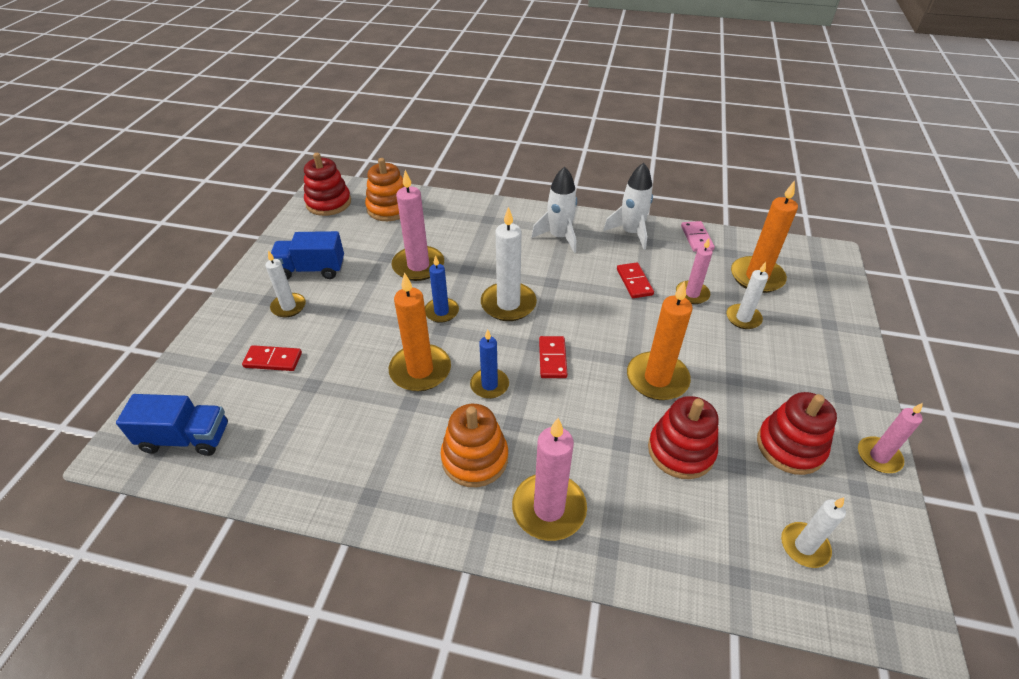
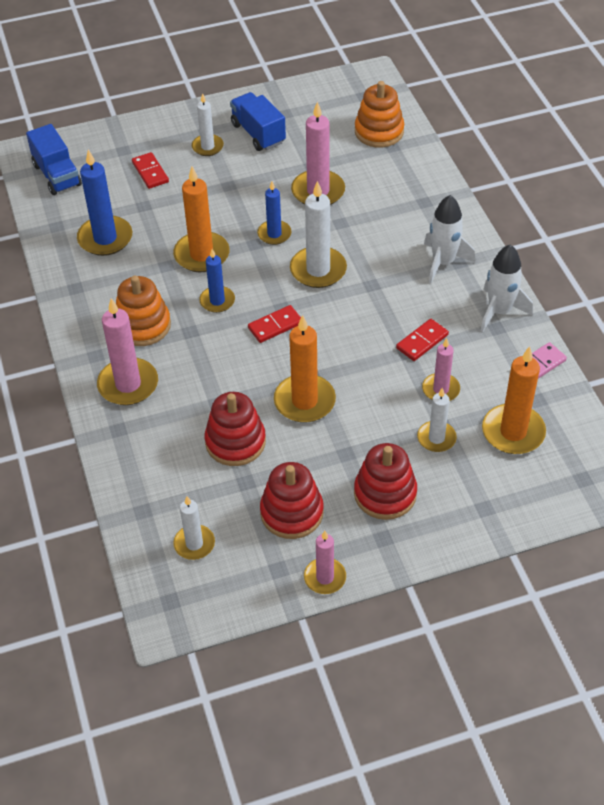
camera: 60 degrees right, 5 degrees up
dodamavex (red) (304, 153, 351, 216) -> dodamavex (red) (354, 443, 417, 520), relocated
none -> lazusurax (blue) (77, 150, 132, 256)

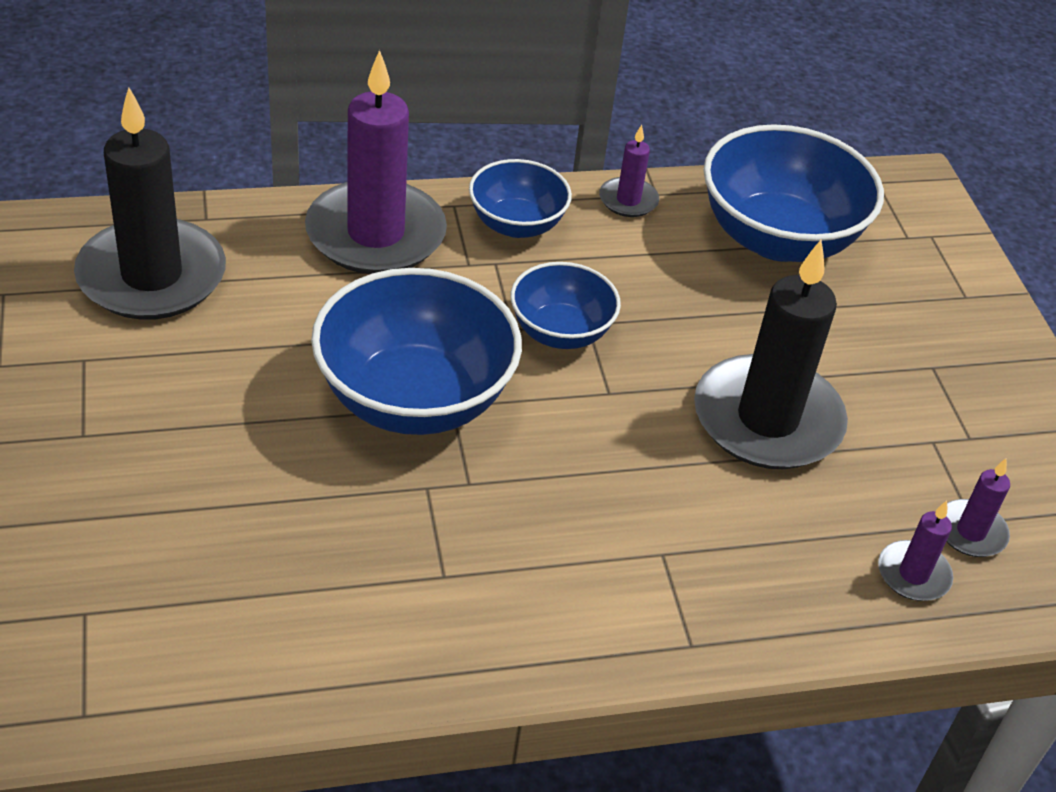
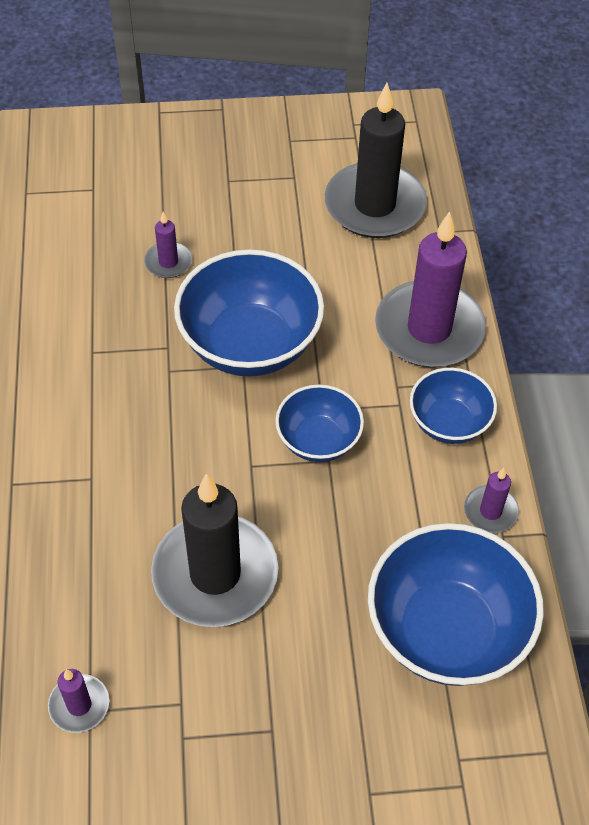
camera: 100 degrees right, 10 degrees up
lazusurax (purple) (878, 501, 953, 601) -> lazusurax (purple) (144, 212, 192, 278), relocated

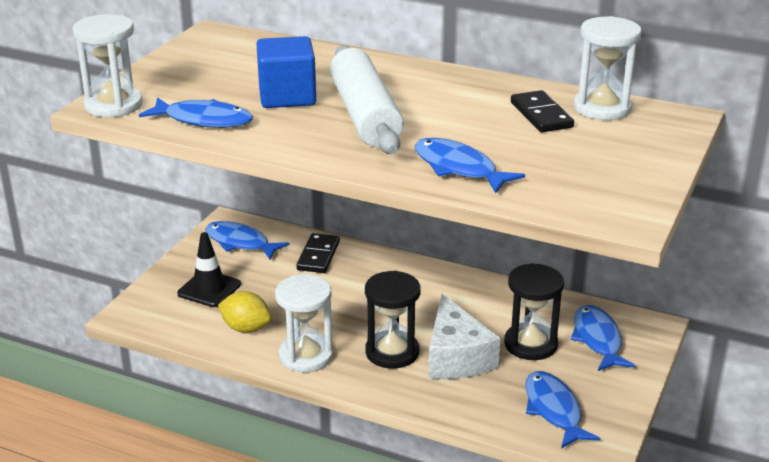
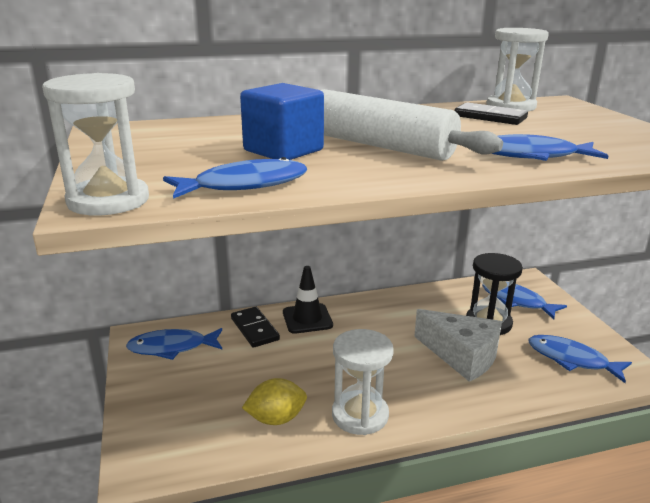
camera: 40 degrees left, 5 degrees down
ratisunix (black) (177, 232, 241, 307) -> ratisunix (black) (283, 266, 333, 334), relocated
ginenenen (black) (365, 271, 421, 368) -> none

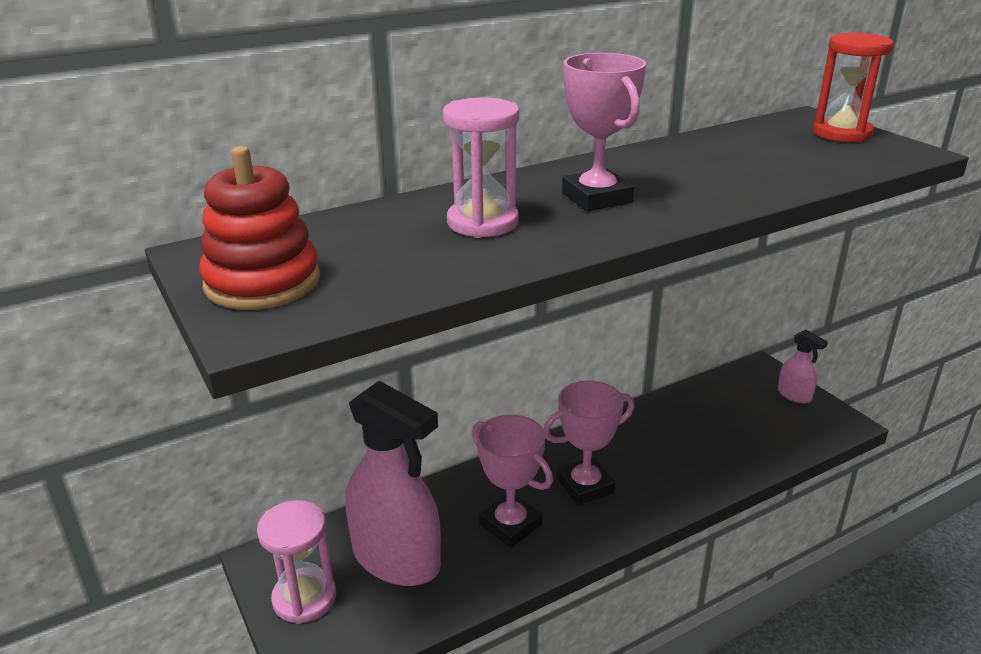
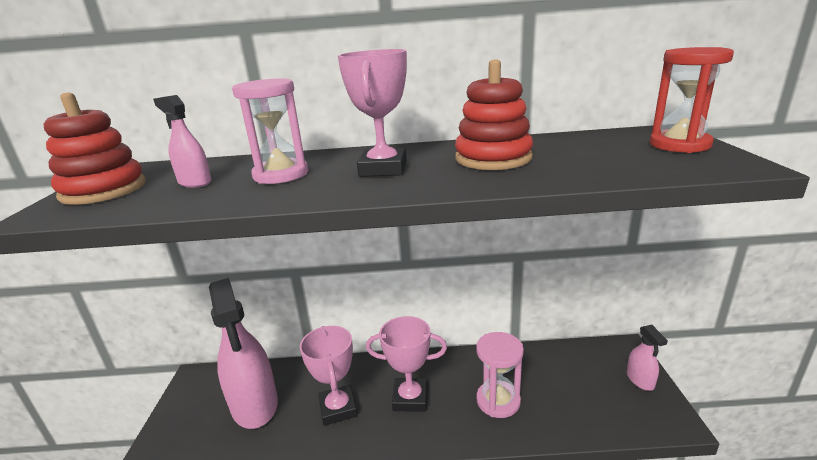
camera: 30 degrees right, 5 degrees down
ginenenen (pink) (257, 500, 336, 624) -> ginenenen (pink) (476, 332, 524, 418), relocated
none -> dodamavex (red) (455, 59, 533, 170)
none -> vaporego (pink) (153, 95, 211, 188)

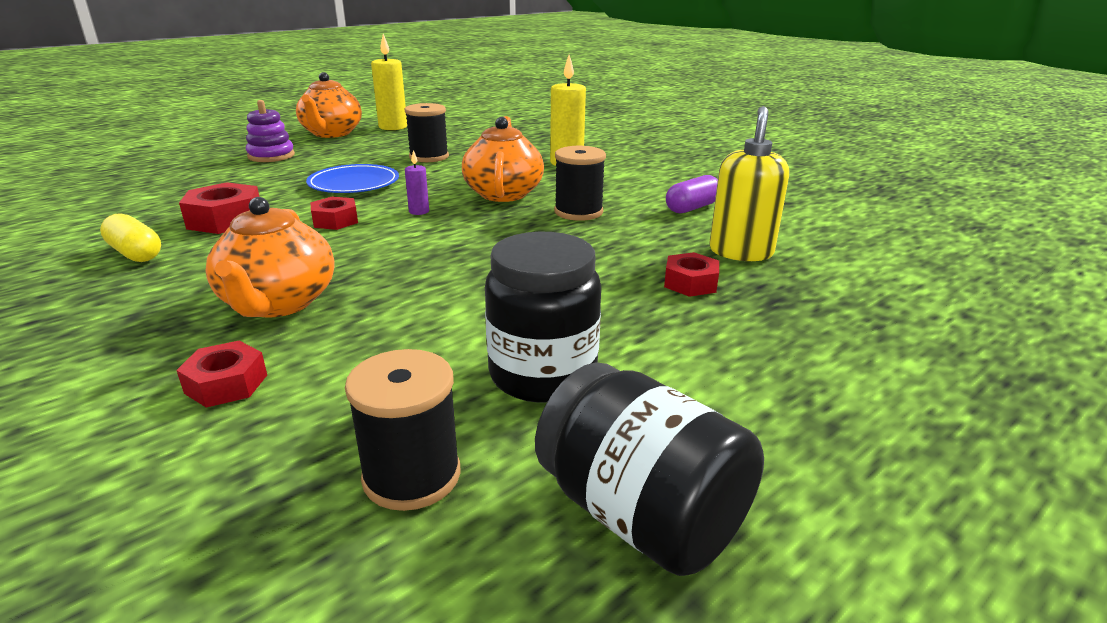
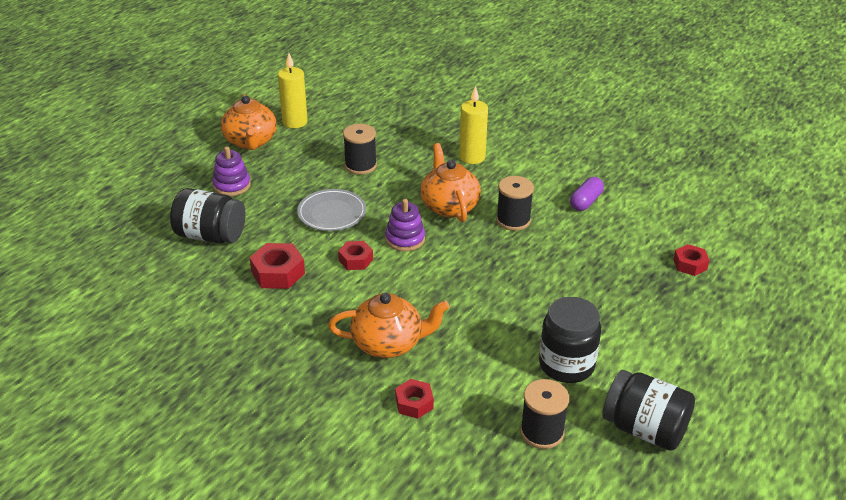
camera: 15 degrees left, 10 degrees up
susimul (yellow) (709, 106, 789, 261) -> none
lazusurax (purple) (405, 150, 429, 215) -> dodamavex (purple) (385, 199, 425, 251)
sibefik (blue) (306, 164, 399, 193) -> sibefik (grey) (297, 189, 366, 231)
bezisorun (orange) (206, 197, 335, 318) -> bezisorun (orange) (328, 293, 450, 358), 75 degrees counterclockwise
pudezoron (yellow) (100, 213, 161, 262) -> none
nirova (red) (664, 252, 719, 297) -> nirova (red) (673, 244, 710, 276), relocated
none -> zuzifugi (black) (170, 188, 245, 243)

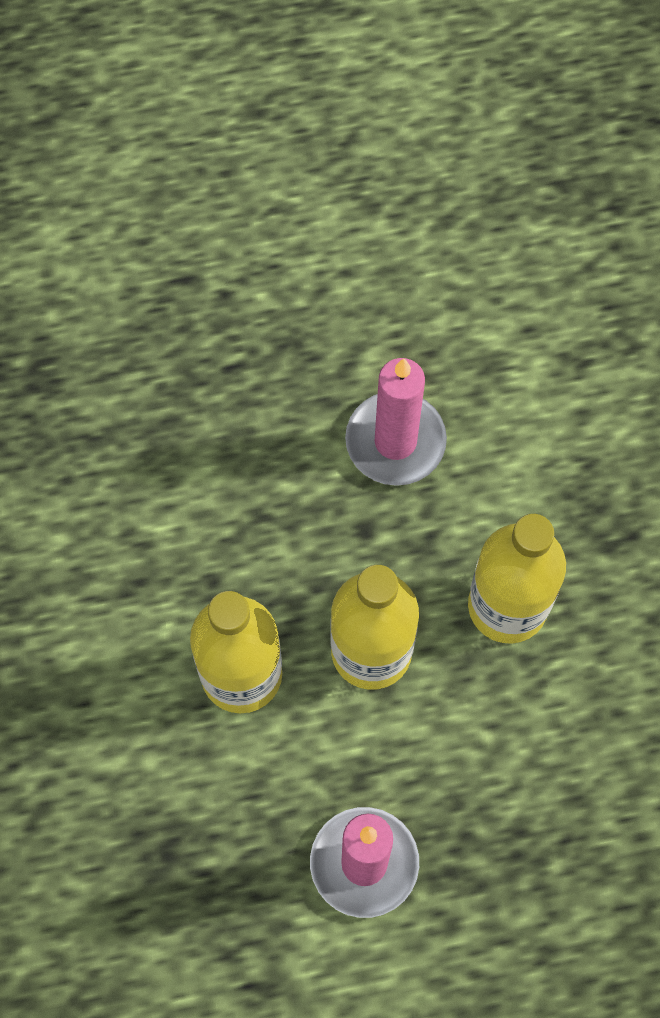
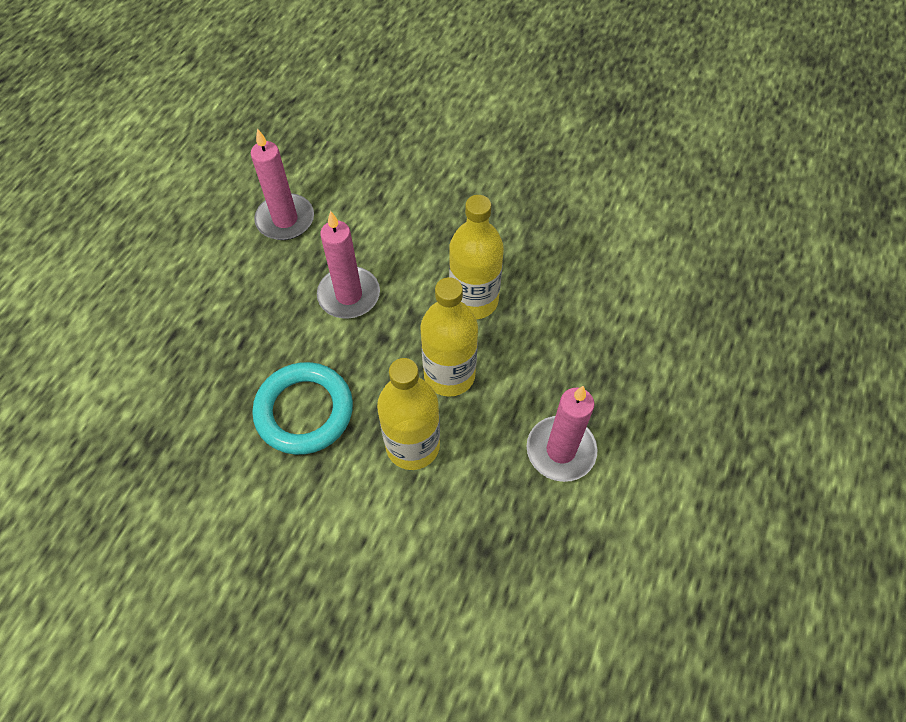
camera: 55 degrees left, 10 degrees down
none -> lazusurax (pink) (251, 128, 314, 240)
none -> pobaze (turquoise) (252, 362, 353, 455)

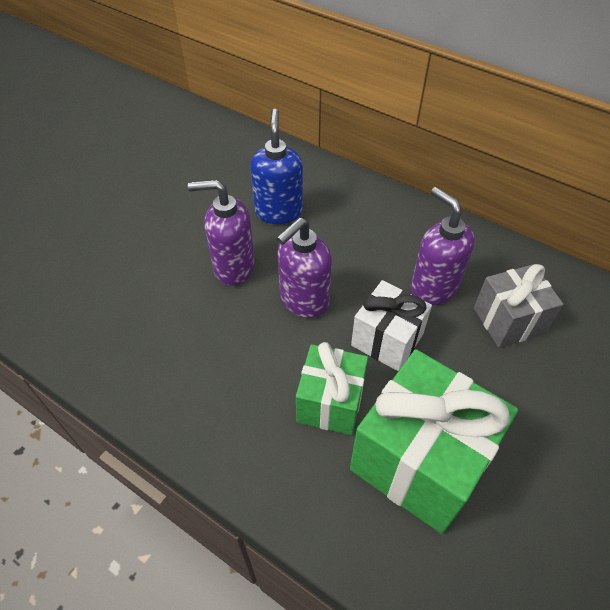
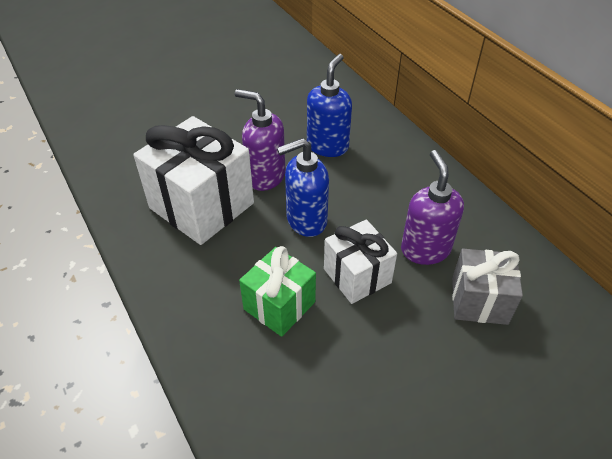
camera: 25 degrees right, 5 degrees down
susimul (purple) (277, 217, 332, 318) -> susimul (blue) (277, 138, 329, 237)
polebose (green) (350, 349, 518, 534) -> none
none -> polebose (white) (133, 116, 254, 245)

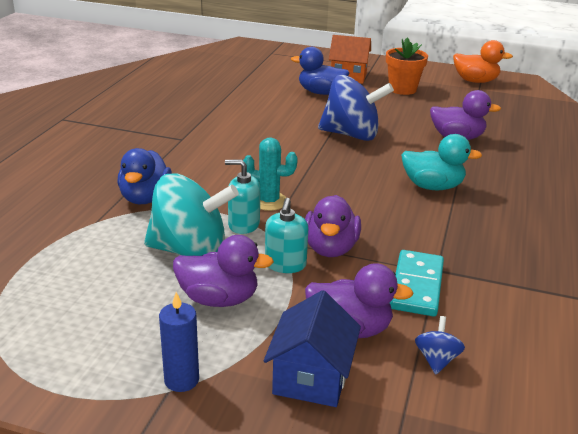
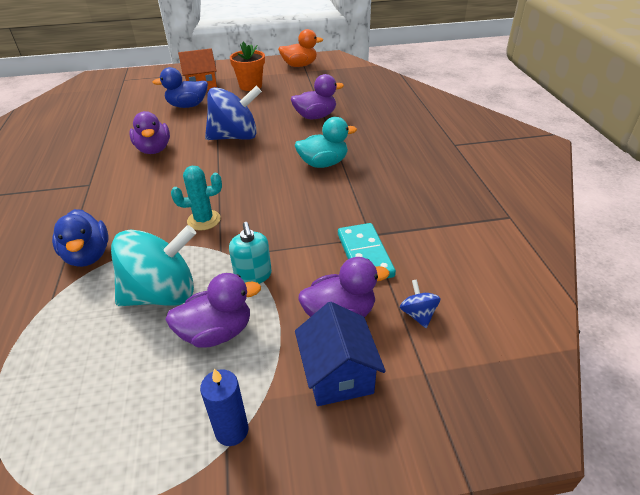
camera: 25 degrees left, 10 degrees up
susimul (turquoise) (225, 159, 260, 234) -> none
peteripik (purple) (305, 195, 361, 257) -> peteripik (purple) (129, 111, 170, 154), relocated

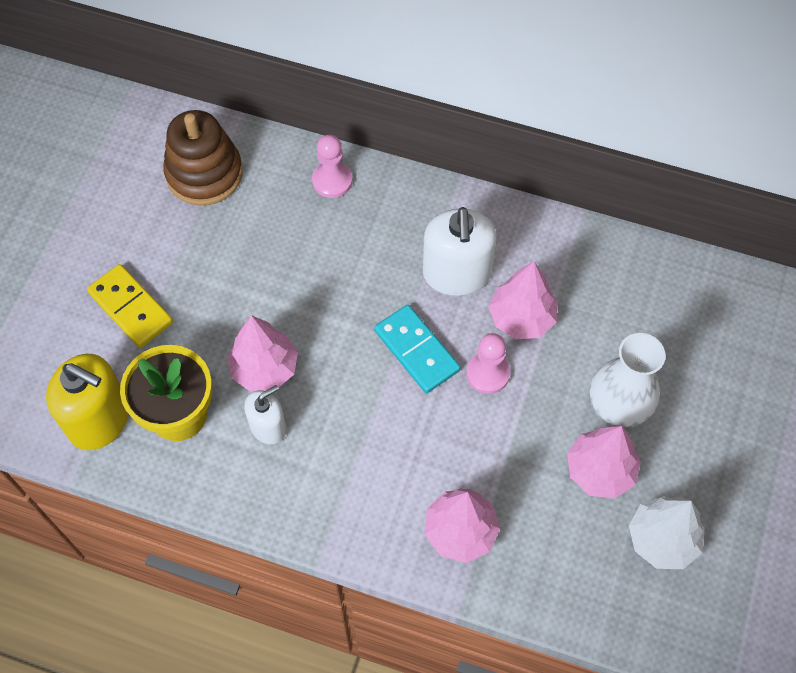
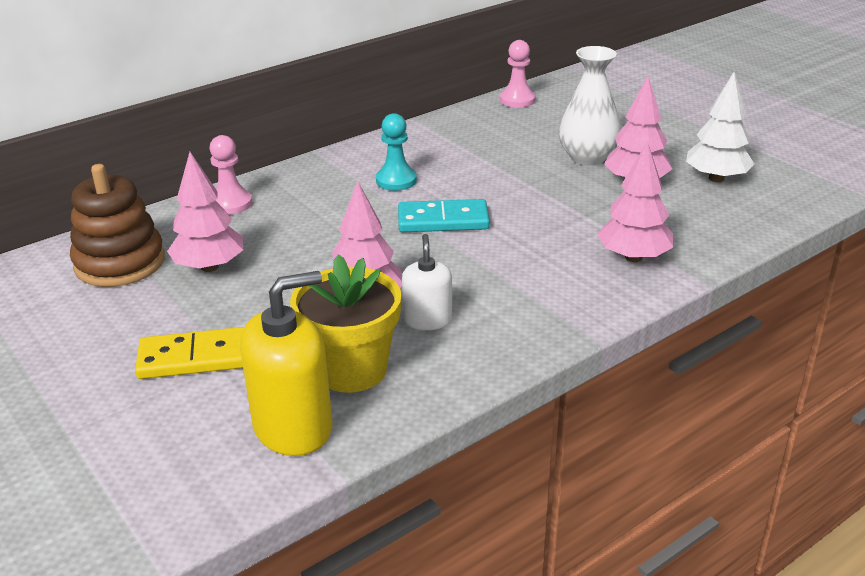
camera: 55 degrees left, 30 degrees down
susimul (white) (423, 207, 497, 296) -> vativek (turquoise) (376, 113, 417, 191)
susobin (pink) (489, 261, 557, 340) -> susobin (pink) (167, 152, 243, 272), relocated
vativek (pink) (466, 333, 510, 394) -> vativek (pink) (500, 40, 535, 108), relocated

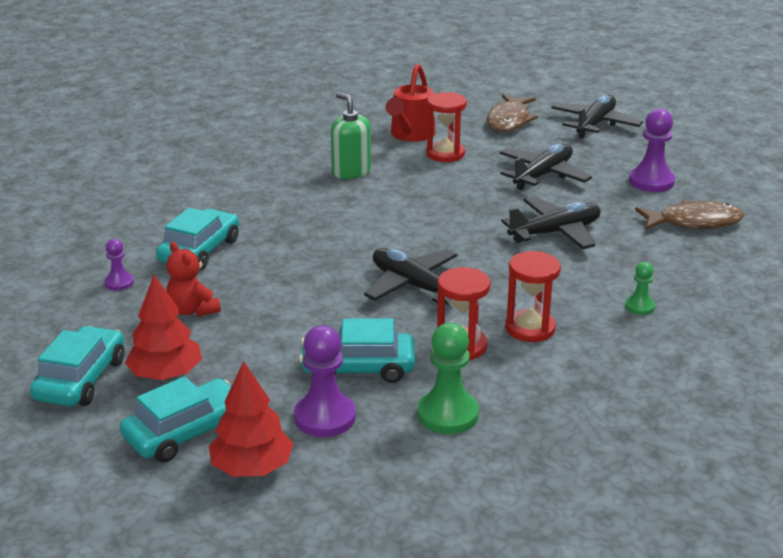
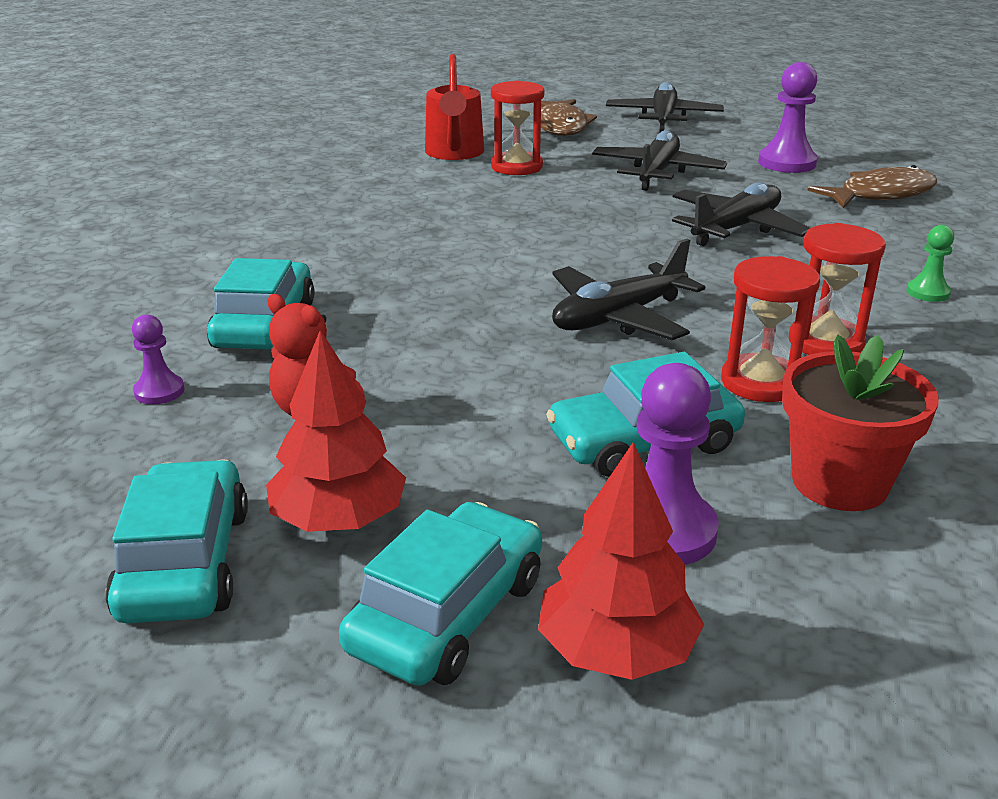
camera: 20 degrees left, 0 degrees up
susimul (green) (331, 92, 371, 179) -> none
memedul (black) (364, 248, 458, 305) -> memedul (black) (552, 238, 705, 340), 60 degrees counterclockwise
vativek (green) (417, 323, 479, 434) -> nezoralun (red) (782, 335, 938, 511)

